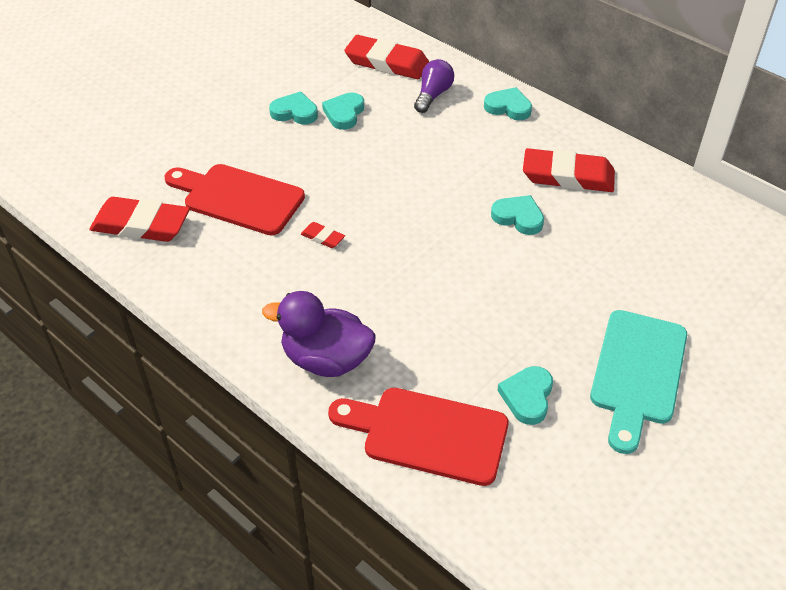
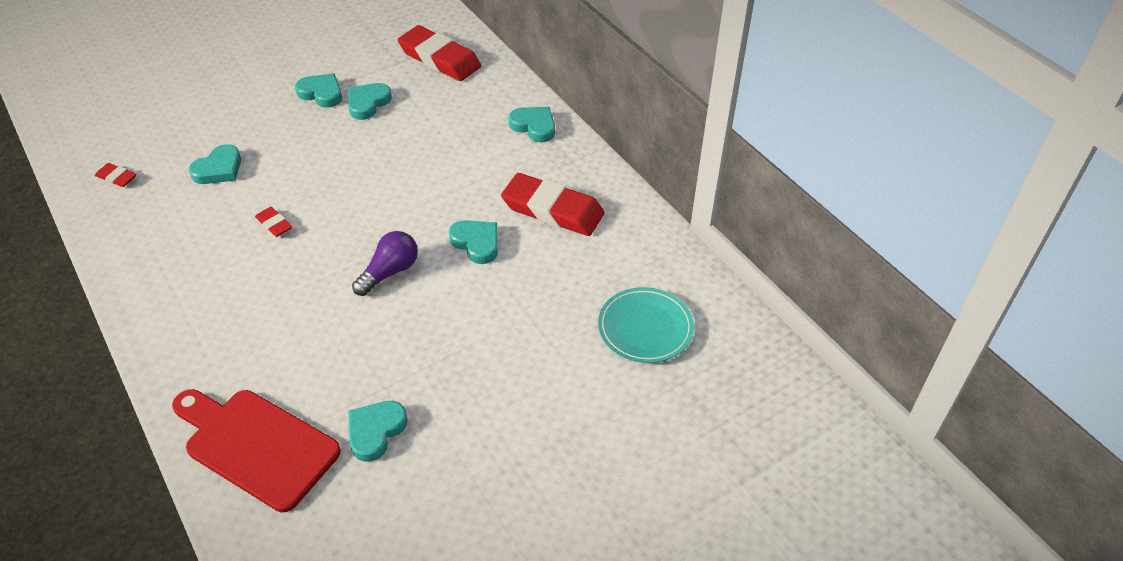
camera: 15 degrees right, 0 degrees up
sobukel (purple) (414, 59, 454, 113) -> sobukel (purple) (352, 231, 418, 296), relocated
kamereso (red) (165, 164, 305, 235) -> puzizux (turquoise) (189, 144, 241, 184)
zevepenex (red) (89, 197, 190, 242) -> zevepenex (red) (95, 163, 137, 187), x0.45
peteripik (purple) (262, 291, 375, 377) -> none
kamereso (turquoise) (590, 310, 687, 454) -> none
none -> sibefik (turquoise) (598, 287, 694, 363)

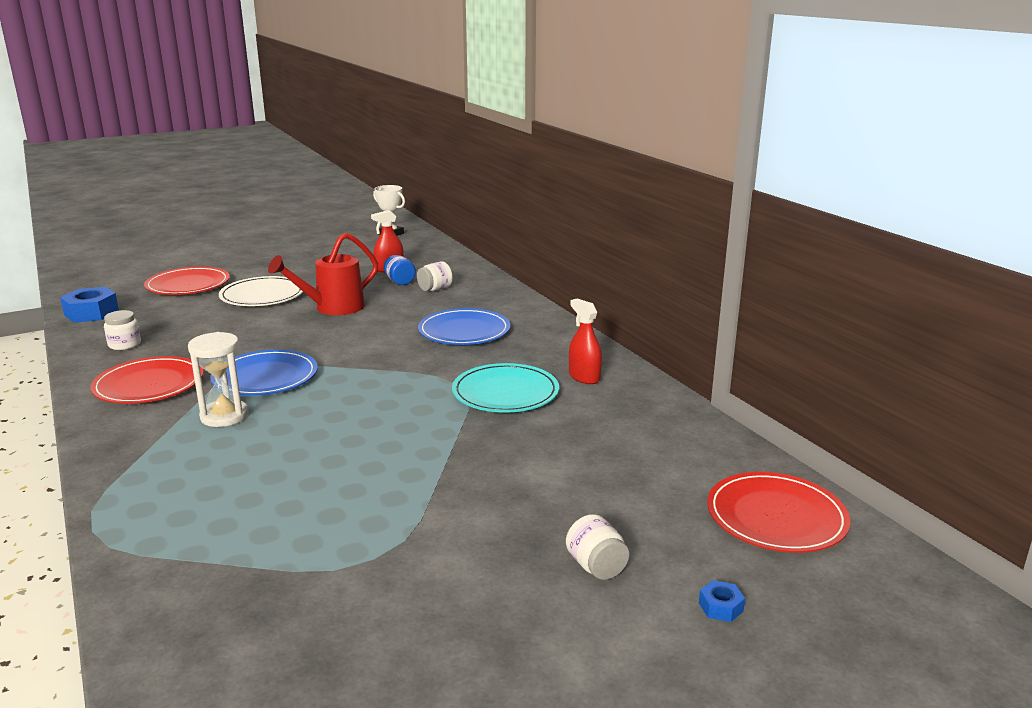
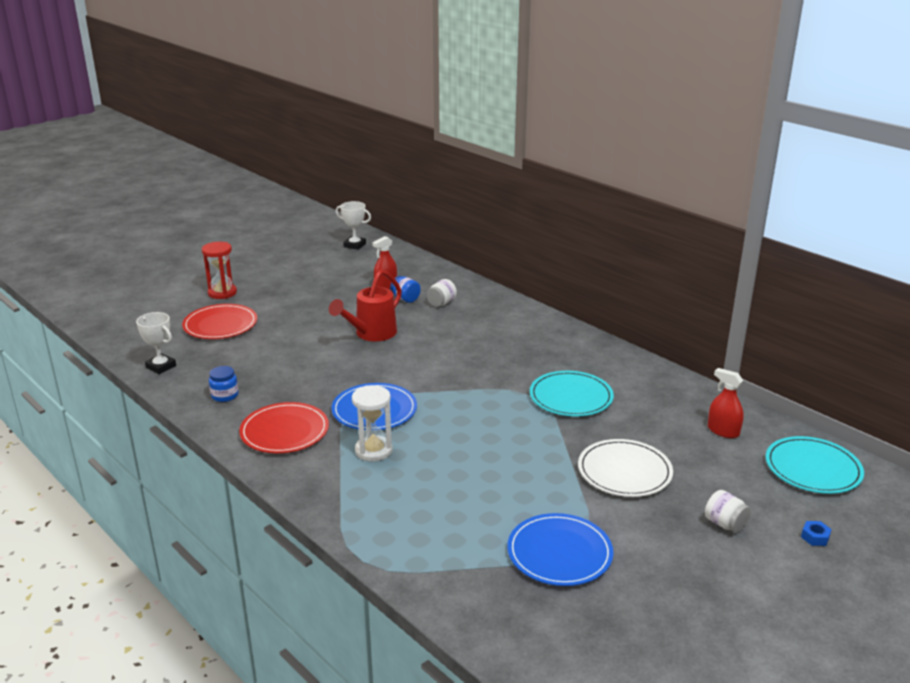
camera: 15 degrees left, 5 degrees up
sibefik (white) (219, 276, 303, 306) -> sibefik (white) (578, 439, 673, 497), relocated
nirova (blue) (60, 287, 119, 323) -> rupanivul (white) (136, 312, 176, 374)
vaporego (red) (569, 299, 602, 384) -> vaporego (red) (708, 368, 744, 438), relocated
sibefik (blue) (418, 308, 510, 345) -> sibefik (blue) (507, 513, 614, 586), relocated
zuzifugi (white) (104, 310, 141, 350) -> zuzifugi (blue) (209, 366, 238, 402)
sibefik (red) (707, 472, 850, 553) -> sibefik (turquoise) (766, 436, 864, 494)
none -> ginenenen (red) (202, 242, 237, 299)

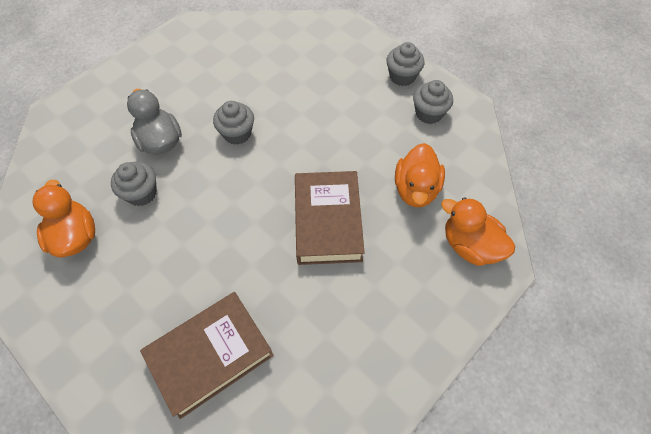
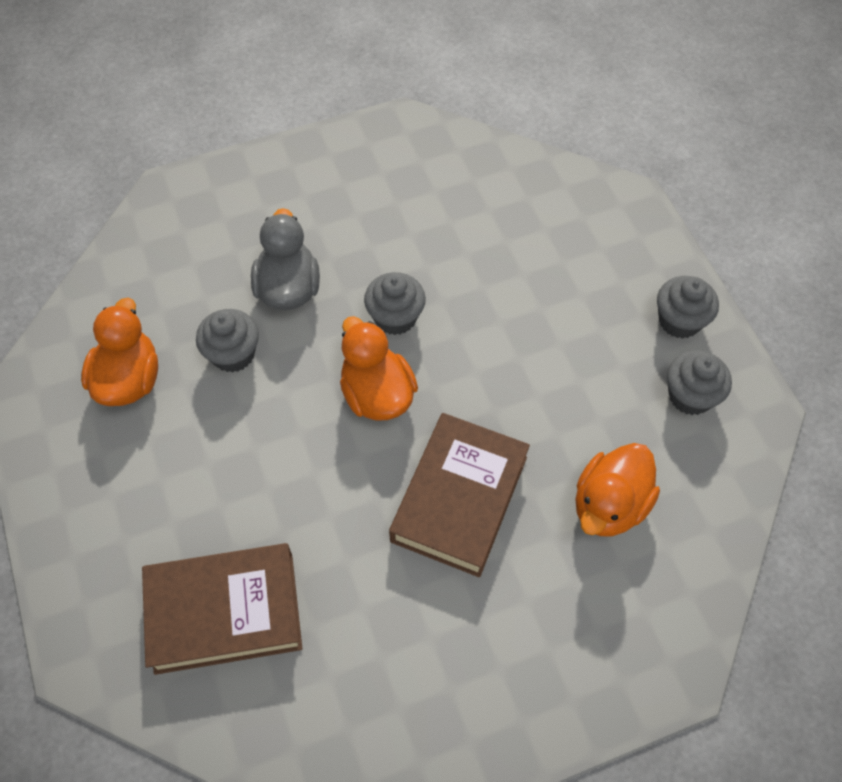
camera: 25 degrees right, 0 degrees up
peteripik (orange) (441, 197, 515, 266) -> peteripik (orange) (340, 316, 418, 421), relocated

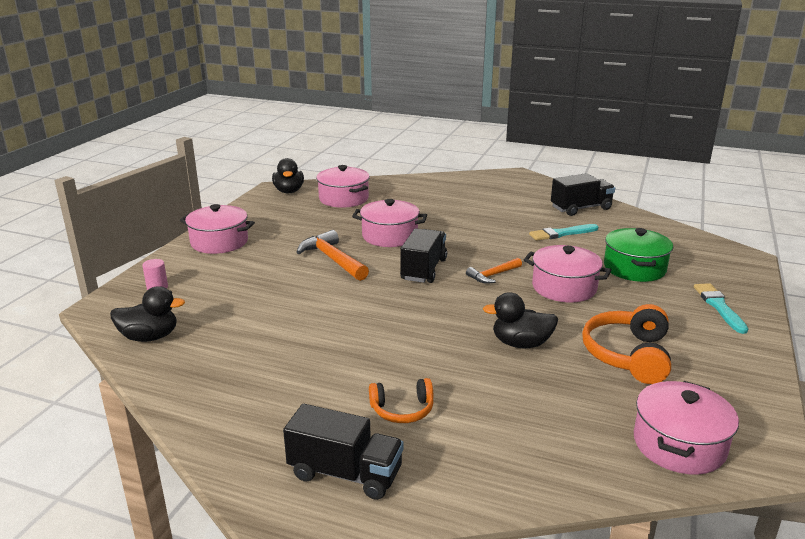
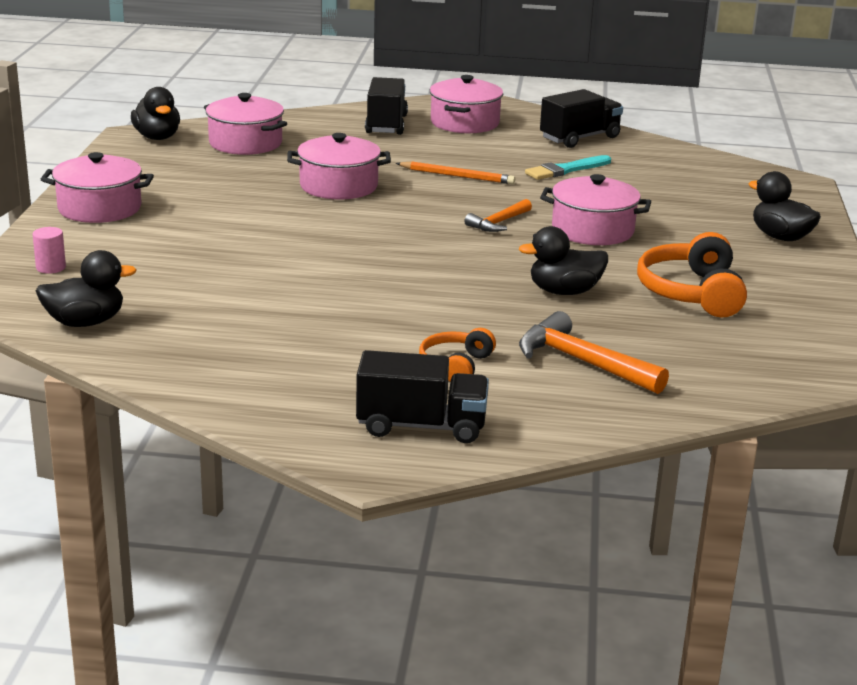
camera: 15 degrees left, 0 degrees up
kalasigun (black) (400, 228, 447, 283) -> kalasigun (black) (365, 77, 408, 135), relocated
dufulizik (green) (604, 228, 673, 282) -> none
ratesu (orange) (296, 230, 369, 281) -> ratesu (orange) (519, 311, 669, 394), relocated
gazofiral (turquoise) (694, 283, 748, 334) -> peteripik (black) (749, 171, 821, 241)
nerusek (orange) (369, 378, 433, 423) -> nerusek (orange) (419, 328, 496, 382), 135 degrees clockwise
dufulizik (pink) (634, 381, 739, 475) -> dufulizik (pink) (430, 75, 503, 133), relocated
none -> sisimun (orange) (396, 161, 515, 184)

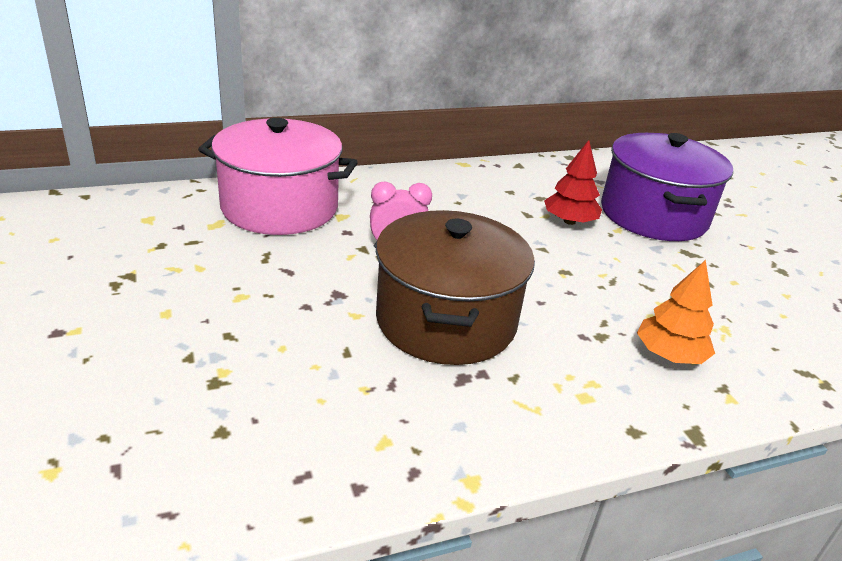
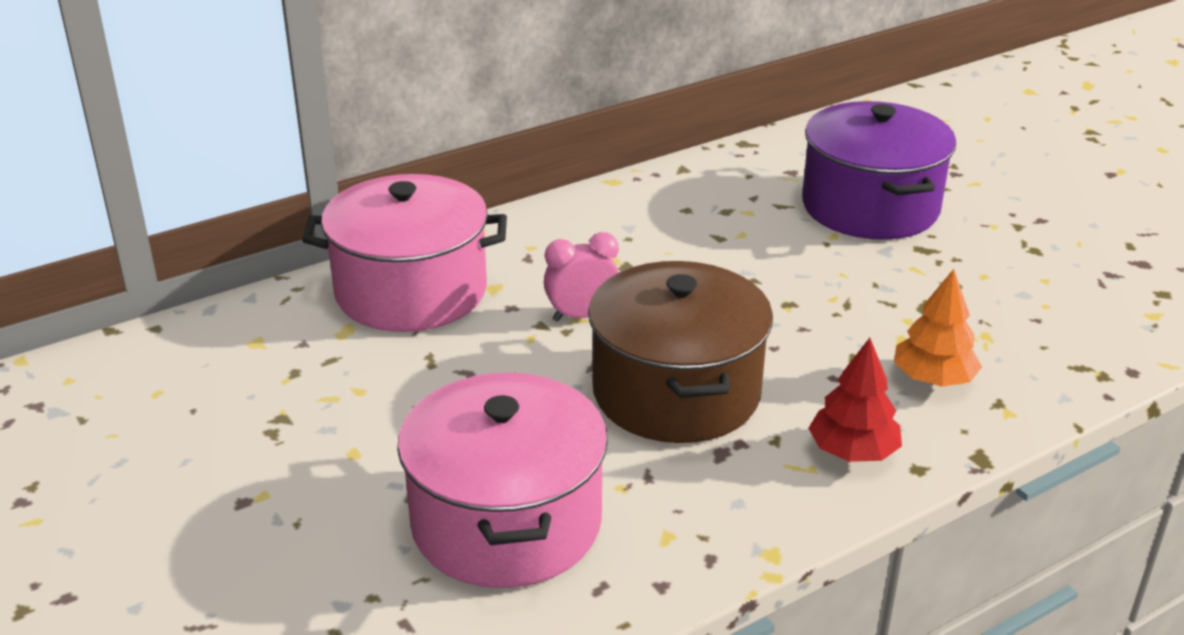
camera: 10 degrees left, 0 degrees up
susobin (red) (544, 140, 602, 225) -> susobin (red) (808, 338, 902, 462), relocated
none -> dufulizik (pink) (397, 372, 608, 588)

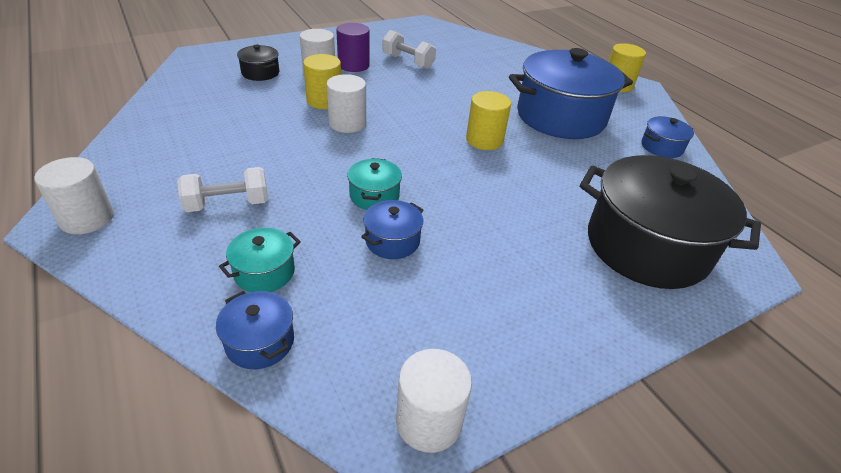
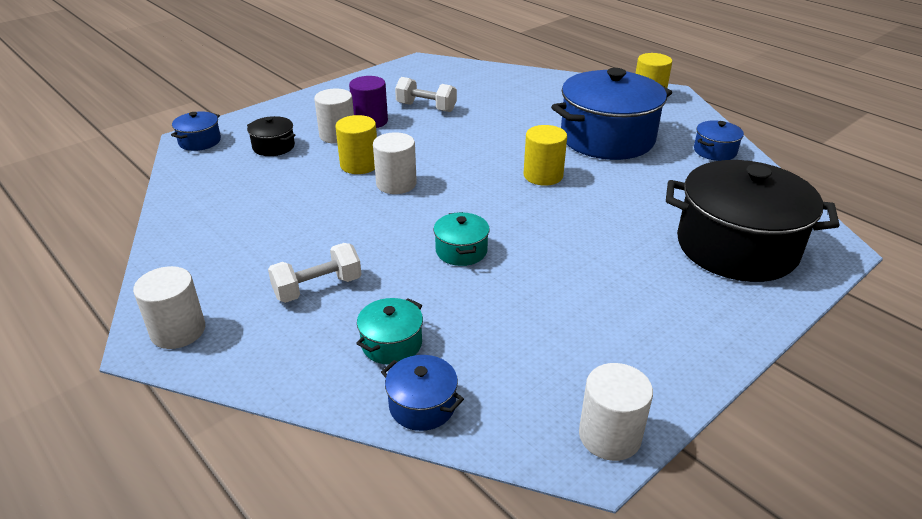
camera: 10 degrees left, 5 degrees down
dufulizik (blue) (361, 200, 423, 259) -> dufulizik (blue) (171, 112, 221, 151), relocated

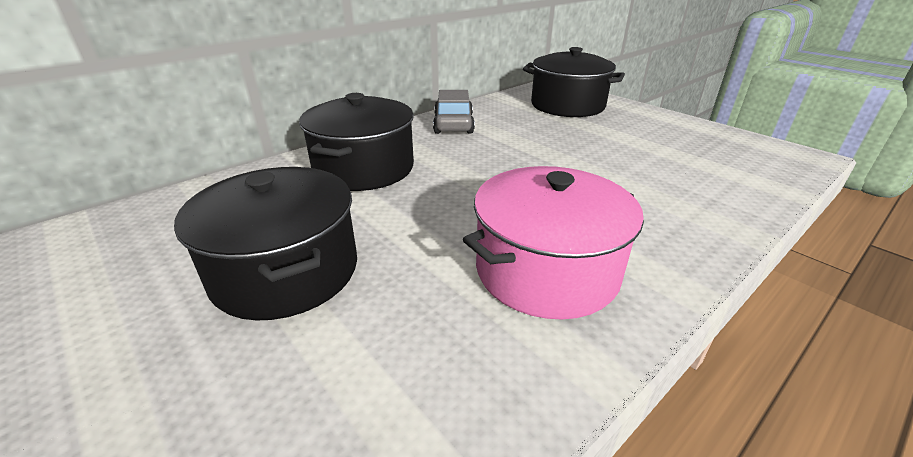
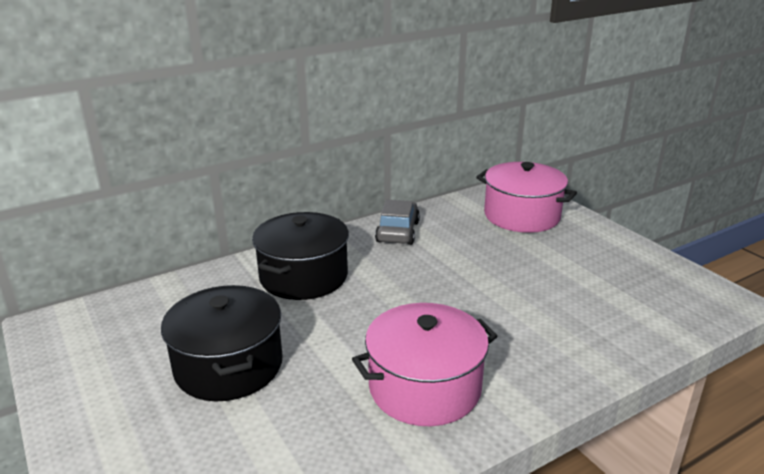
camera: 10 degrees right, 5 degrees down
dufulizik (black) (523, 47, 625, 117) -> dufulizik (pink) (476, 162, 577, 233)

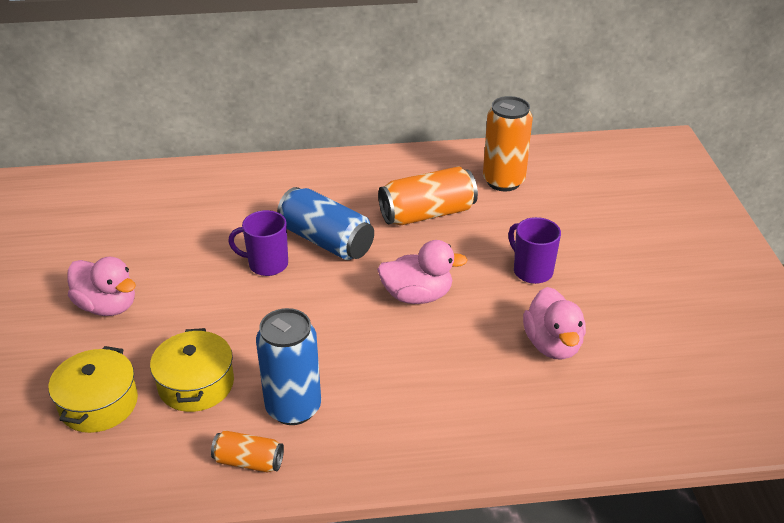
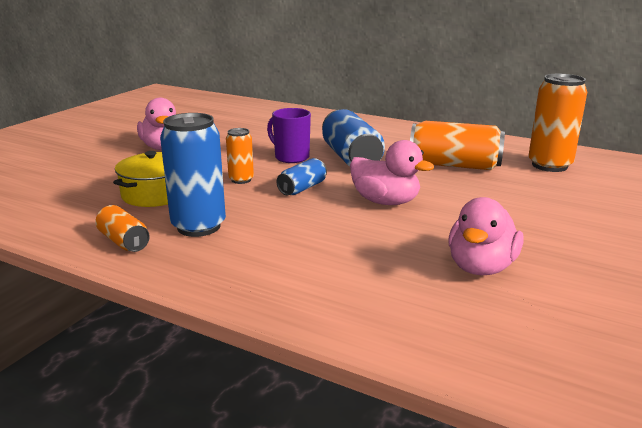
camera: 35 degrees right, 15 degrees down
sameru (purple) (508, 217, 561, 284) -> none
dufulizik (yellow) (49, 346, 138, 433) -> none
none -> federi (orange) (226, 128, 254, 184)
none -> federi (blue) (276, 158, 327, 195)

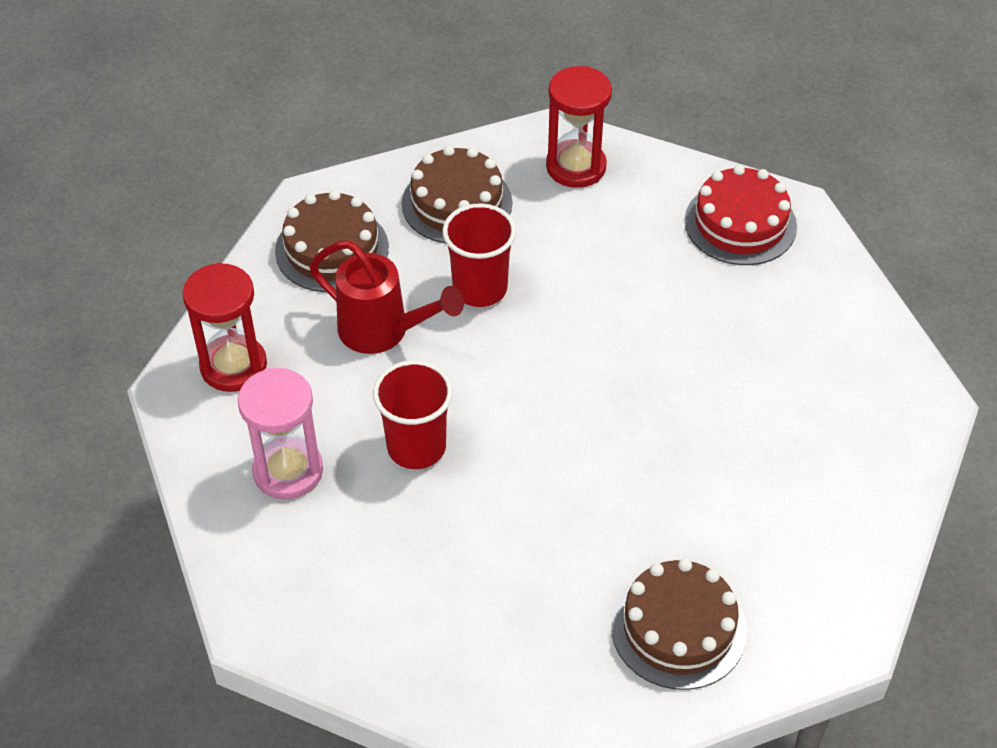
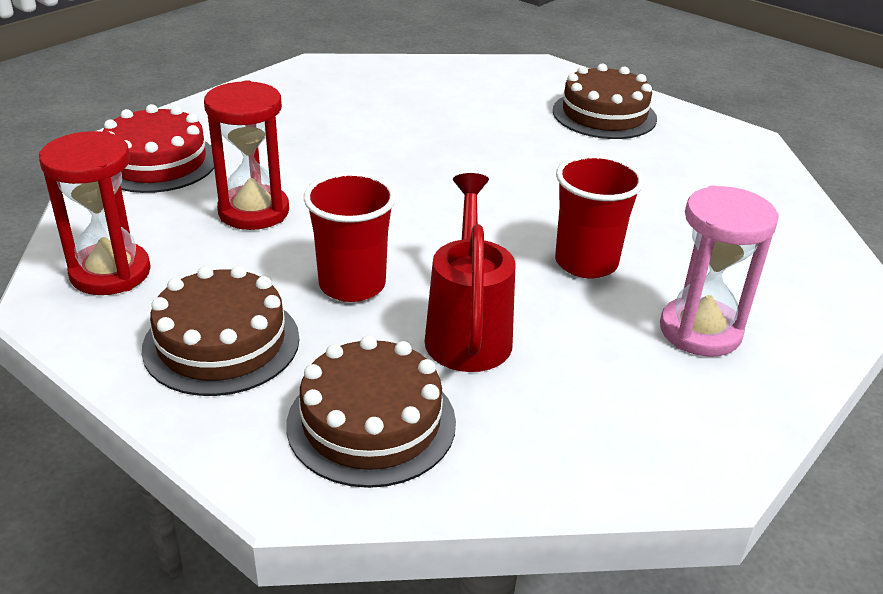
camera: 120 degrees left, 15 degrees down
ginenenen (red) (182, 263, 267, 392) -> ginenenen (red) (204, 80, 289, 230), relocated

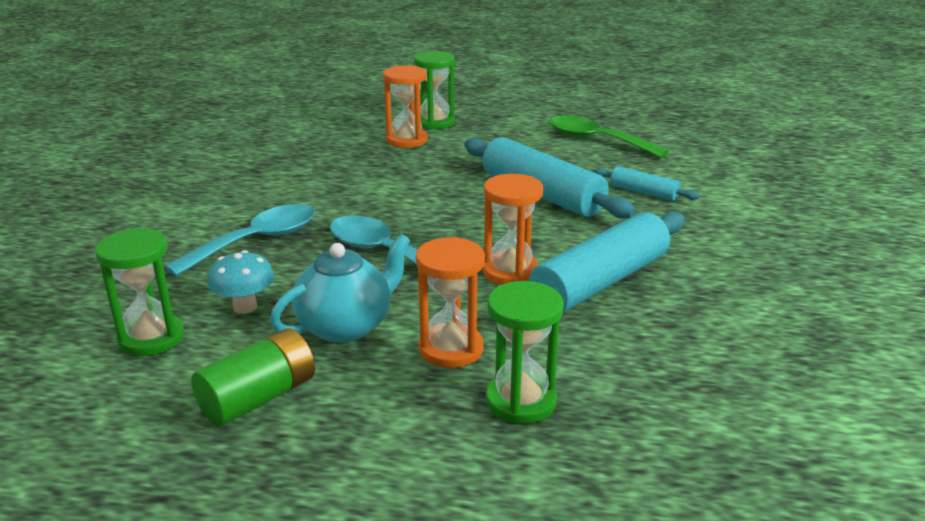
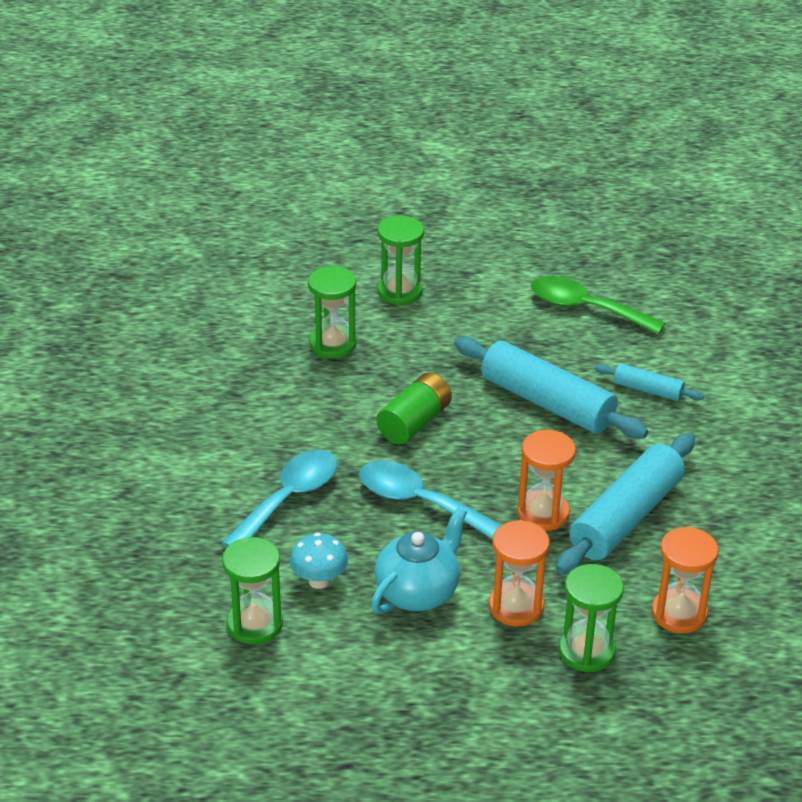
camera: 10 degrees left, 10 degrees up
ginenenen (orange) (383, 65, 428, 148) -> ginenenen (orange) (652, 527, 719, 633), relocated
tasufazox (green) (191, 328, 315, 426) -> tasufazox (green) (376, 372, 452, 445), relocated
none -> ginenenen (green) (308, 266, 357, 358)

